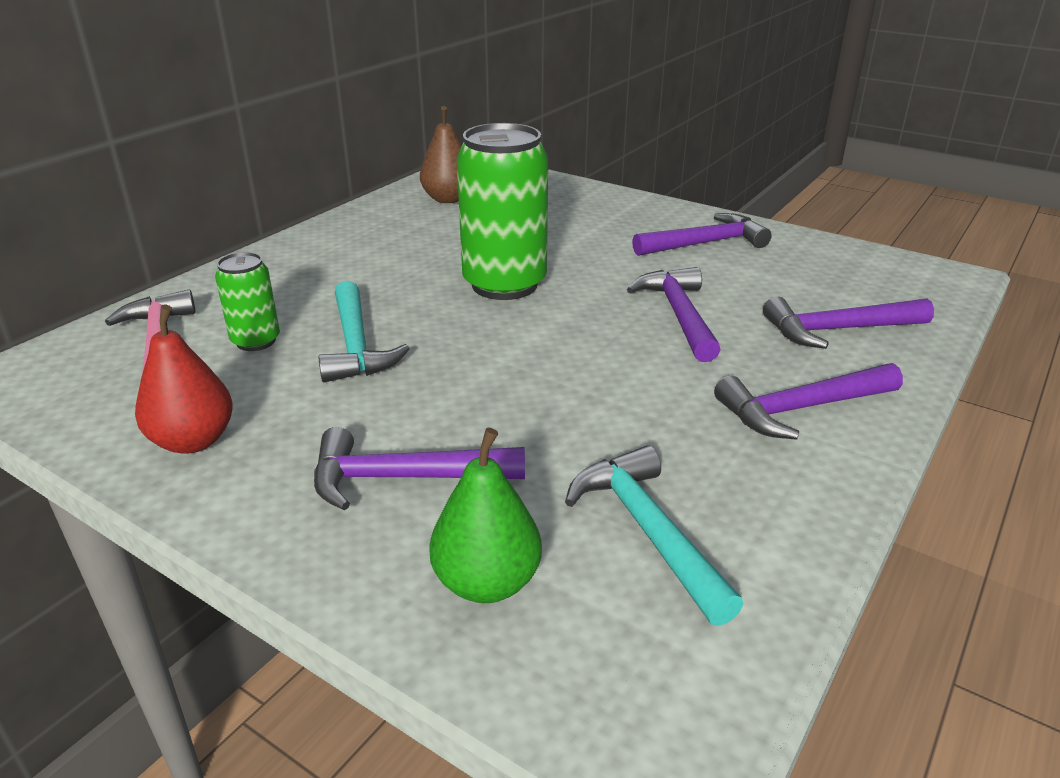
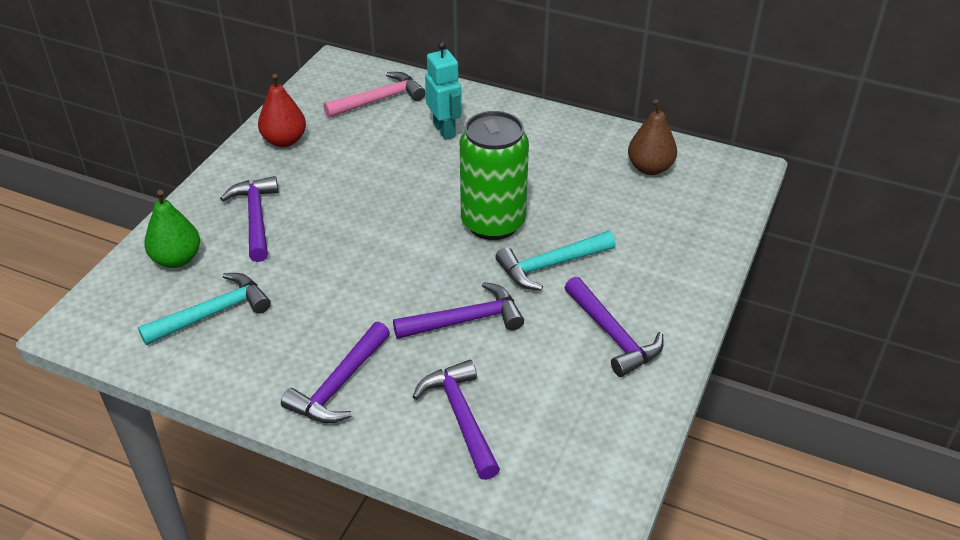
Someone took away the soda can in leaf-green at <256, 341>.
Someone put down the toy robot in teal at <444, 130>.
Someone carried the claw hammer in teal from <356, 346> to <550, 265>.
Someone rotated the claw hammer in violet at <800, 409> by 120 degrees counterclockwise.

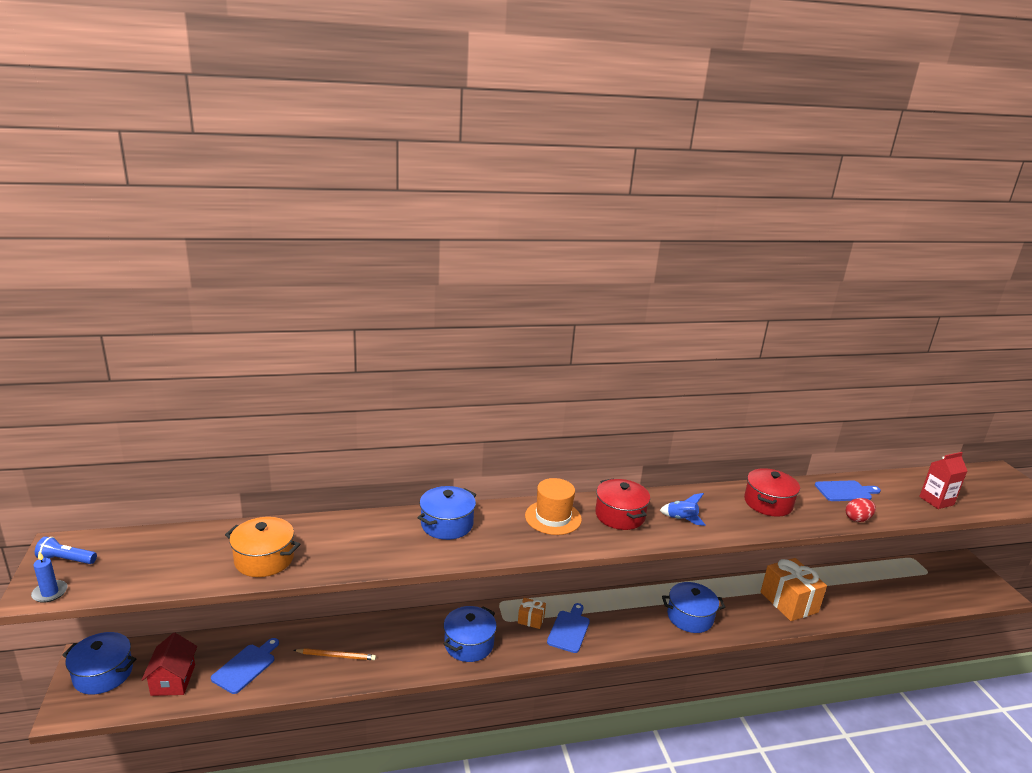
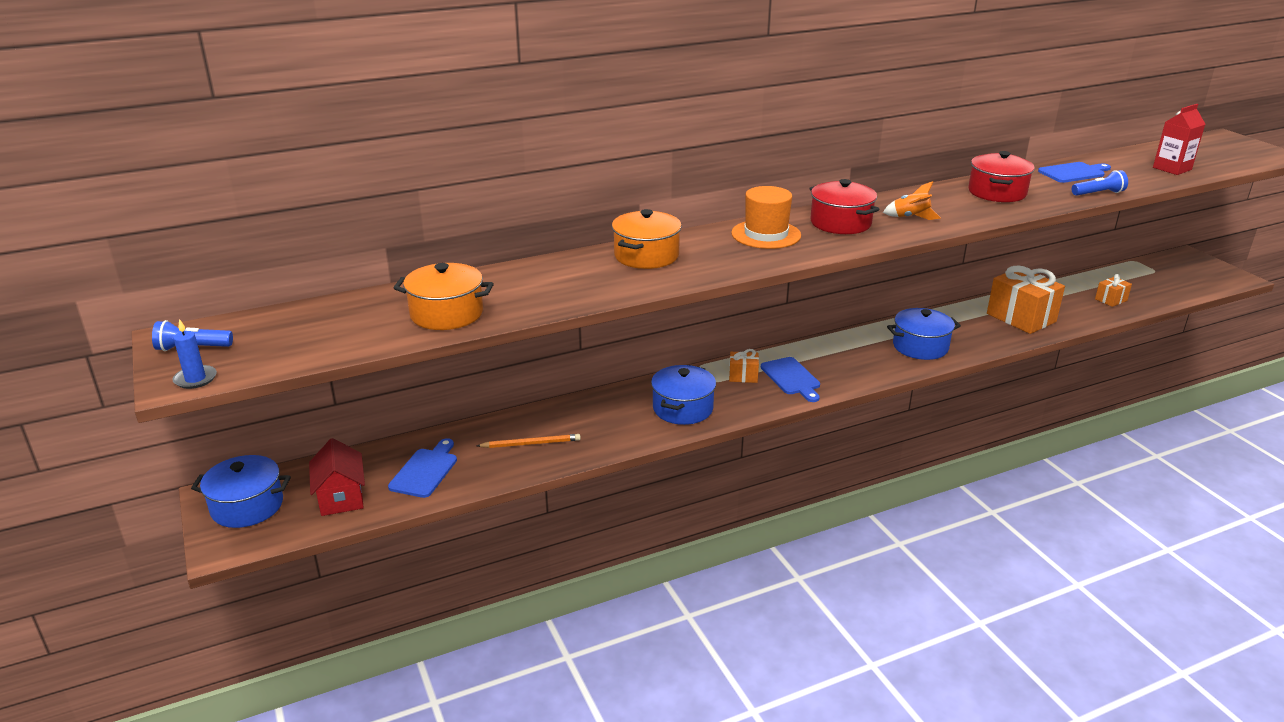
Someone put down the present in orange-coloured at <1111, 300>.
Someone swapped the toy egg in scarlet at <857, 519> for the torch in cobalt at <1098, 193>.
Someone repainted the cooking pot in cobalt at <447, 524>, which became the cooking pot in orange-coloured at <646, 256>.
Someone repainted the rocket in cobalt at <681, 519>, which became the rocket in orange-coloured at <911, 217>.
Someone rotated the chopping board in cobalt at <569, 629> by 150 degrees clockwise.

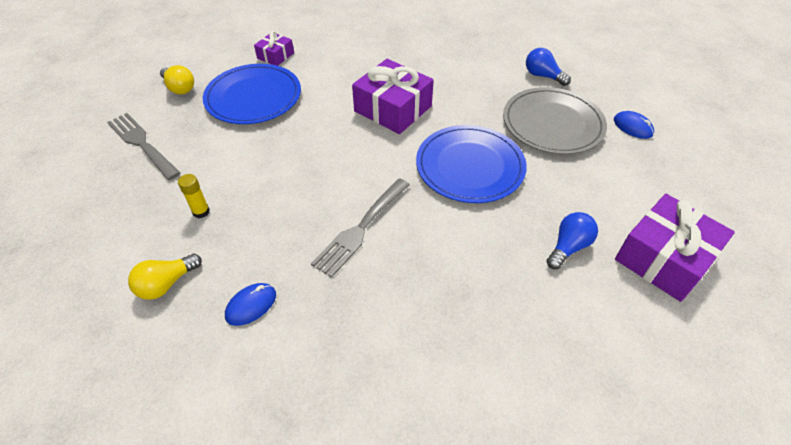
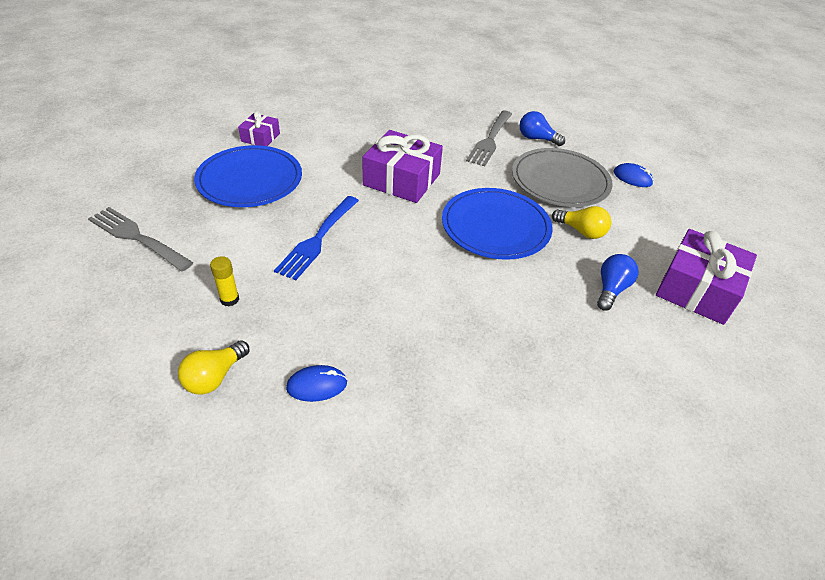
Someone put down the table fork in cobalt at <317, 239>.
Someone carried the light bulb in yellow from <179, 88> to <581, 231>.
Someone carried the table fork in ash-grey from <361, 228> to <490, 140>.
Someone rotated the mouse in cobalt at <251, 305> by 45 degrees clockwise.

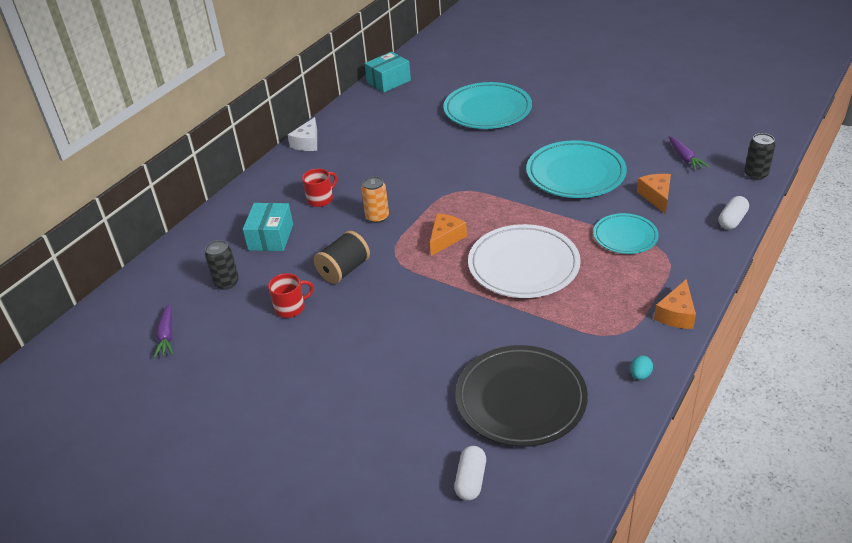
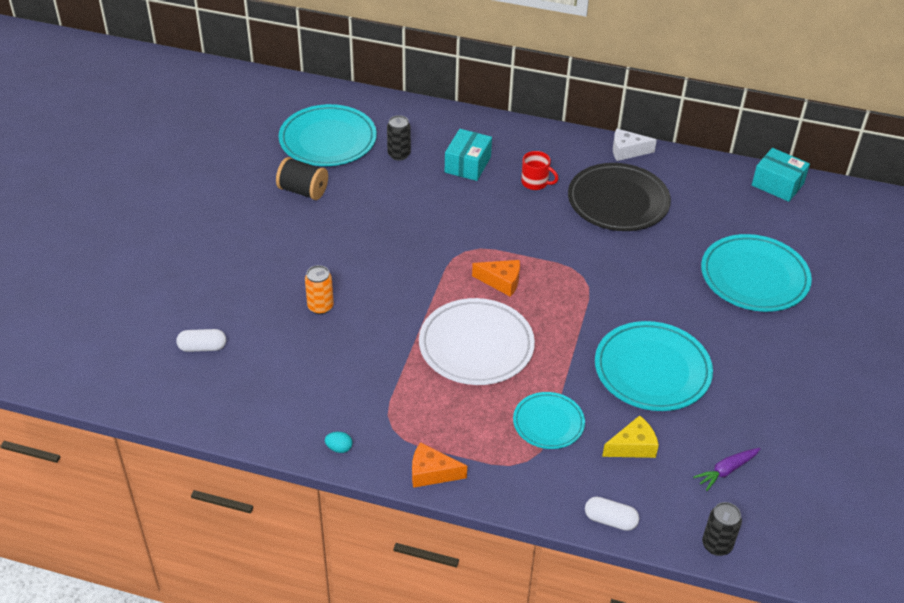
Someone took away the tea mug in scarlet at <291, 308>.
Someone carried the bobbin in ebony from <344, 270> to <303, 191>.
Someone carried the soda can in orange-coloured from <377, 217> to <320, 307>.
Someone carried the dinner plate in ebony from <520, 399> to <618, 201>.
Someone swapped the root vegetable in violet at <167, 335> for the dinner plate in teal at <328, 140>.
Someone repainted the cheese wedge in orange-coloured at <656, 197>, which became the cheese wedge in yellow at <633, 446>.
Someone rotated the package in teal at <271, 237> by 60 degrees counterclockwise.

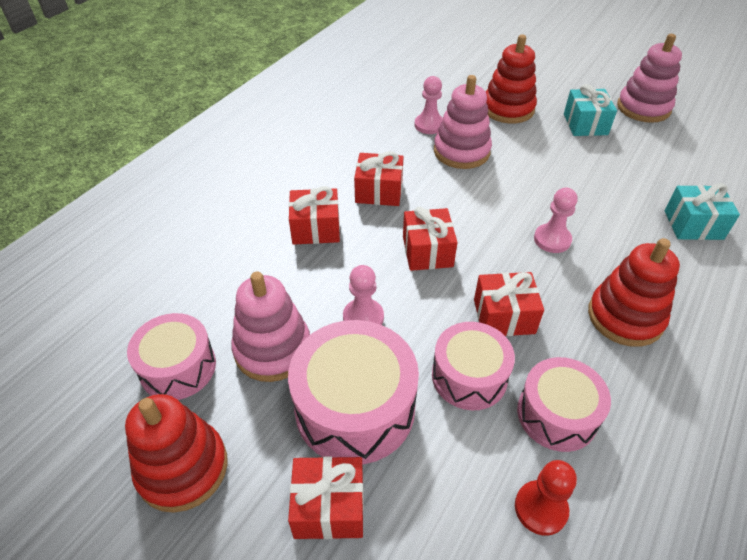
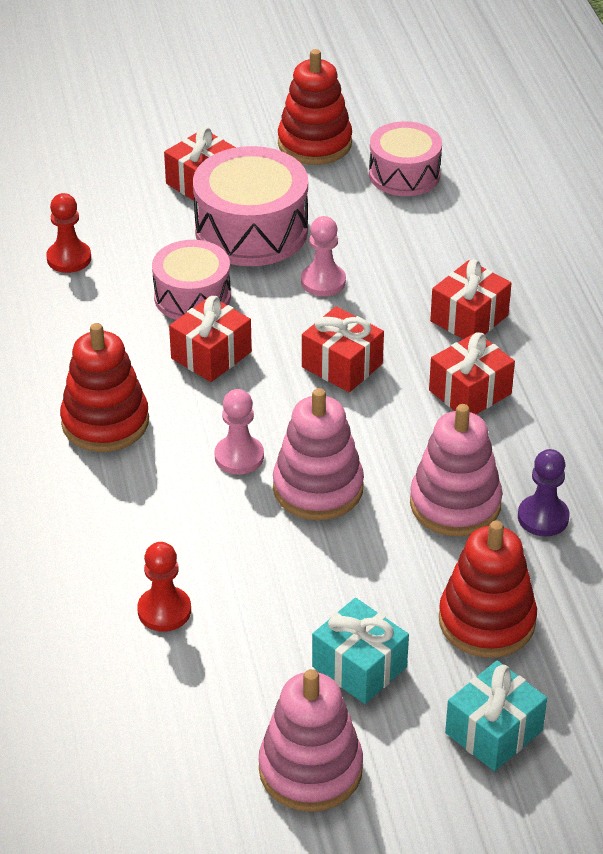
Someone took away the drum in pink at <557, 414>.
Someone put down the game pawn in scarlet at <164, 611>.
Someone carried the ring stacker in pink from <273, 349> to <318, 488>.
Someone carried the present in teal from <693, 225> to <493, 731>.
Someone repainted the game pawn in pink at <429, 125>, which became the game pawn in violet at <543, 517>.

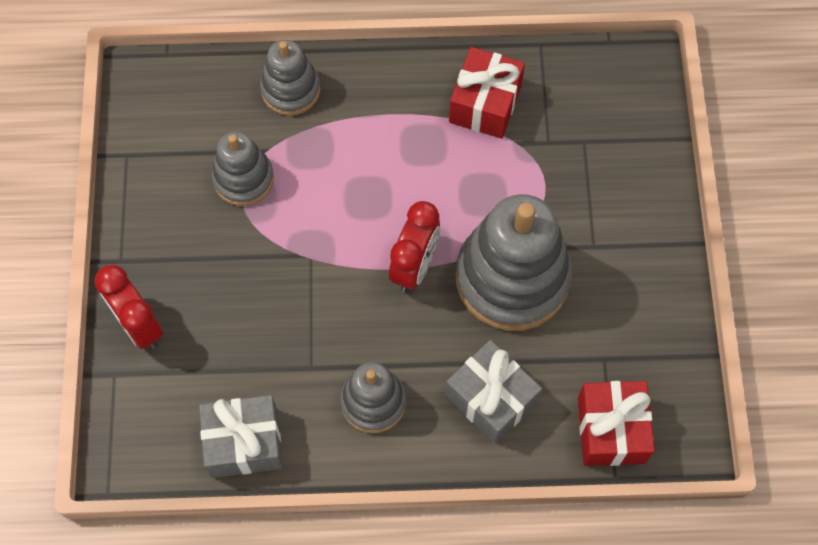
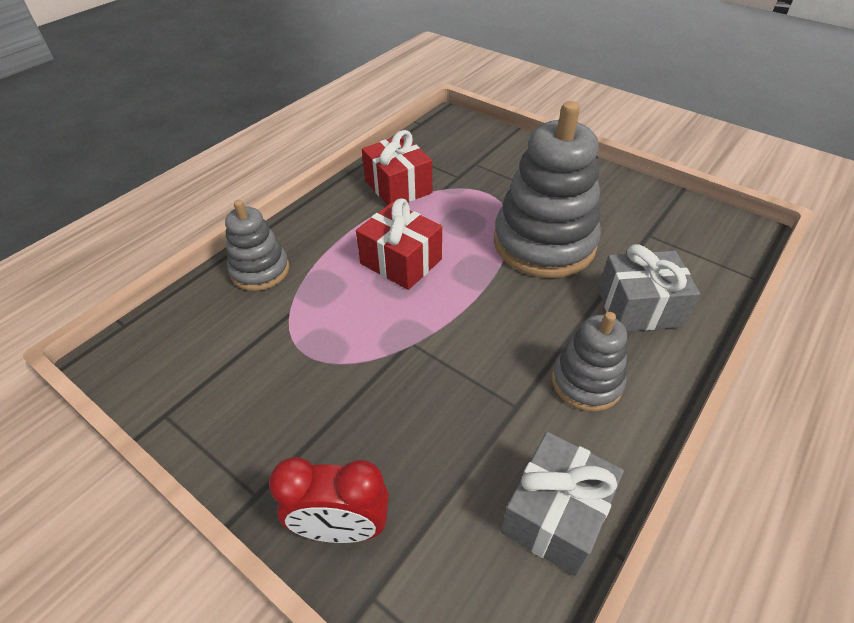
Someone took away the ring stacker in ash-grey at <243, 179>.
Someone took away the alarm clock in scarlet at <414, 266>.
Someone carried the present in scarlet from <611, 430> to <401, 261>.

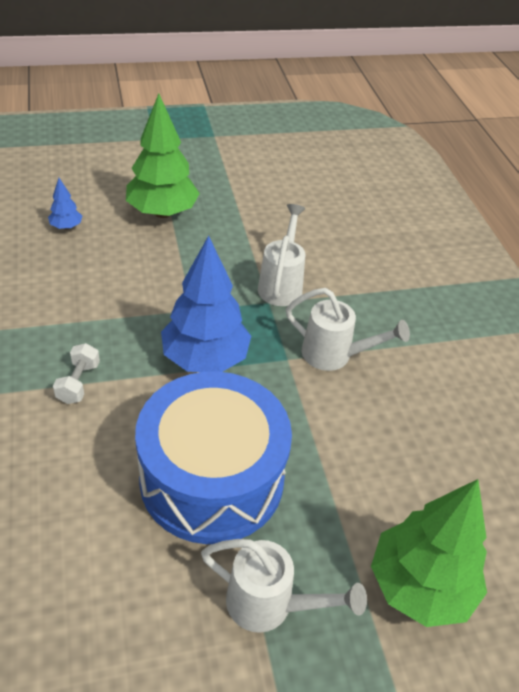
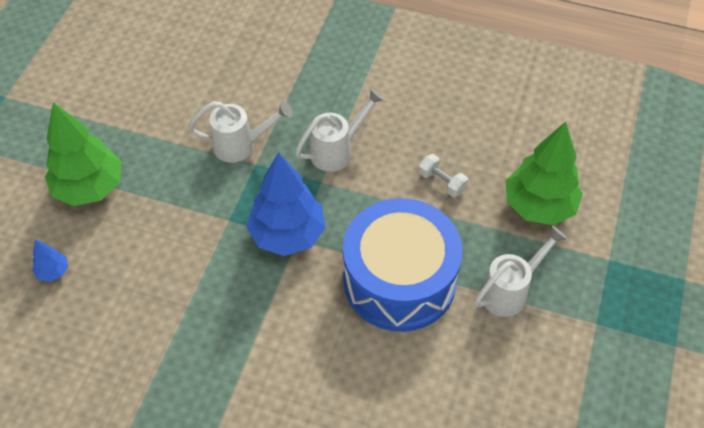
Someone carried the dumbbell in snow-white from <78, 383> to <442, 182>.
Someone rotated the watering can in snow-white at <281, 284> by 135 degrees clockwise.

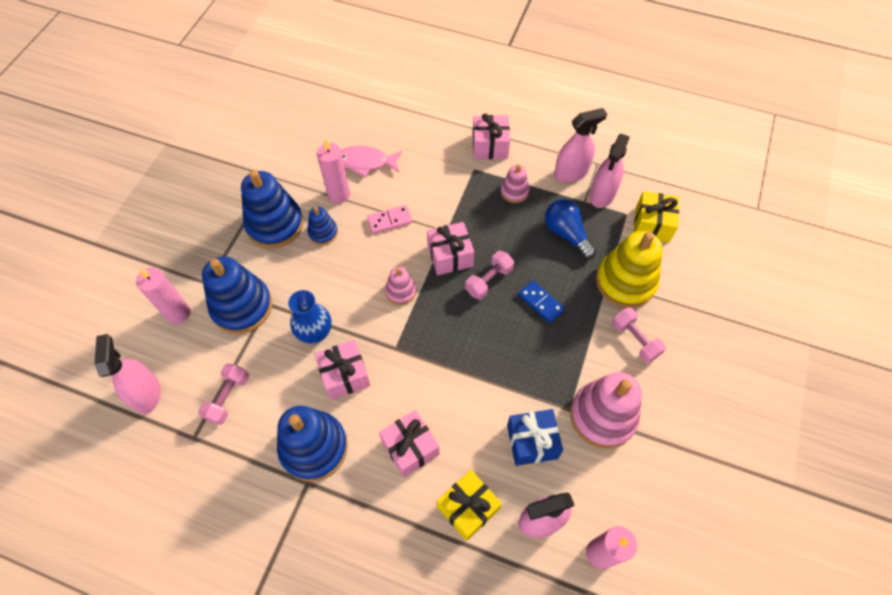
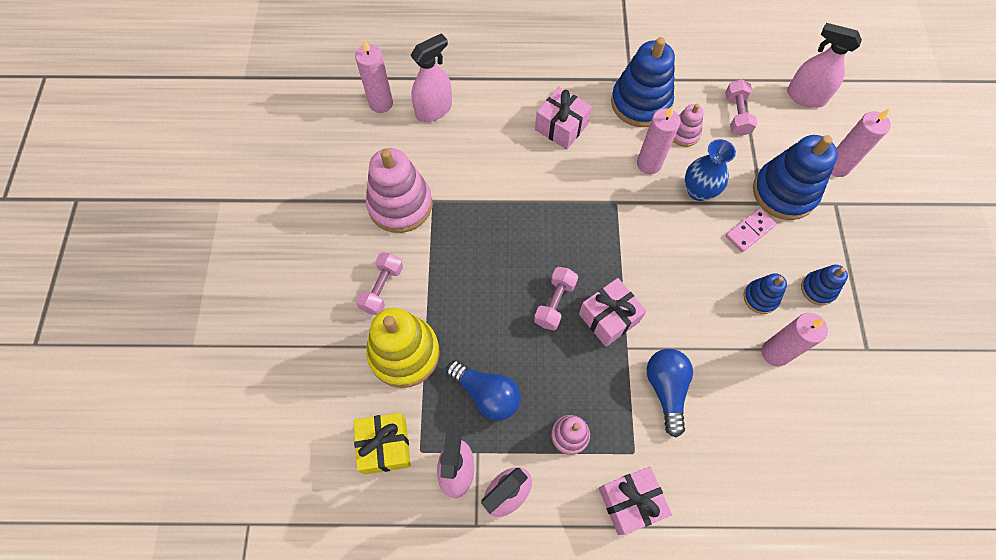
Someone took away the fish figure in pink at <365, 162>.
Someone took away the present in yellow at <468, 508>.
Someone took away the present in cobalt at <532, 441>.
Someone took away the domino in cobalt at <540, 302>.
Someone put down the light bulb in cobalt at <666, 389>.
Someone carried the domino in pink from <389, 220> to <749, 231>.
Someone carried the ring stacker in pink from <401, 291> to <684, 133>.
Someone swapped the present in pink at <345, 375> for the pillar candle in pink at <649, 164>.
Someone rotated the spray cleaner in pink at <147, 393> by 150 degrees clockwise.
Someone rotated the dumbbell in pink at <635, 340> by 75 degrees clockwise.
Someone scaled the ring stacker in cobalt at <275, 224> by 0.51.

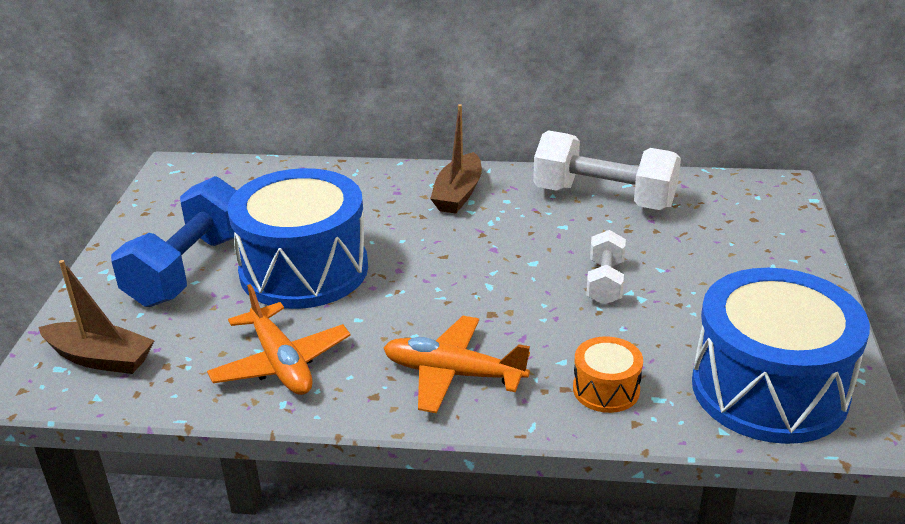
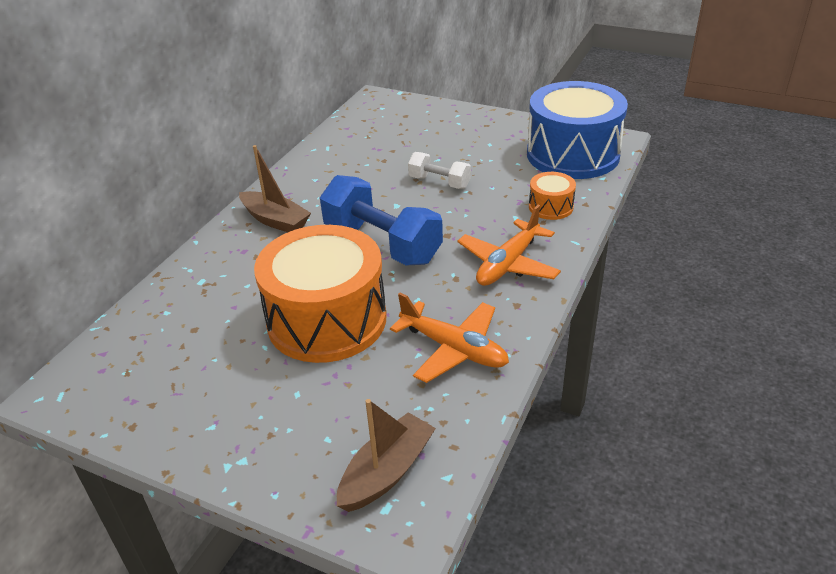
Someone took away the dumbbell in snow-white at <604, 198>.
Someone carried the dumbbell in cobalt from <189, 269> to <382, 243>.
Someone repainted the drum in cobalt at <304, 270>, which became the drum in orange-coloured at <327, 320>.
Someone rotated the plane in orange-coloured at <281, 363> by 45 degrees clockwise.

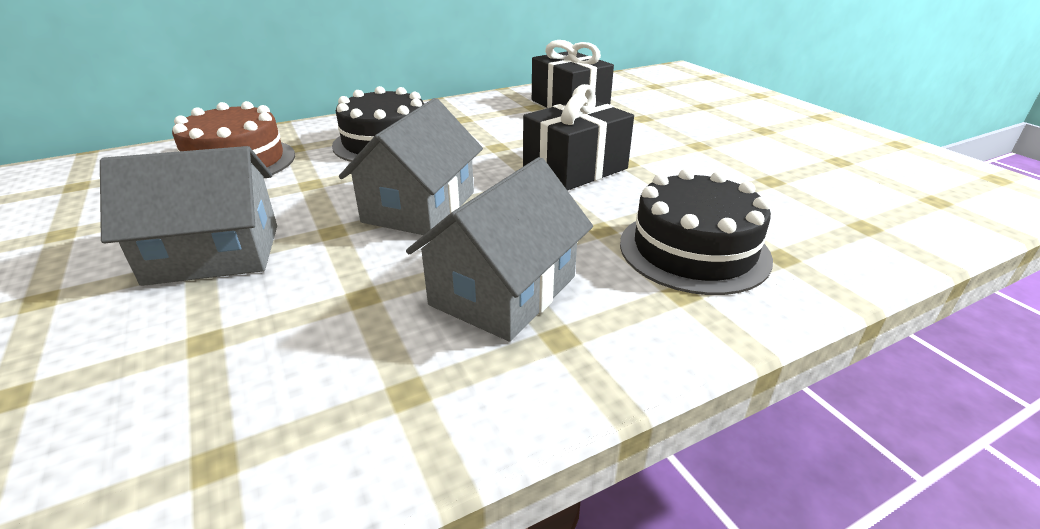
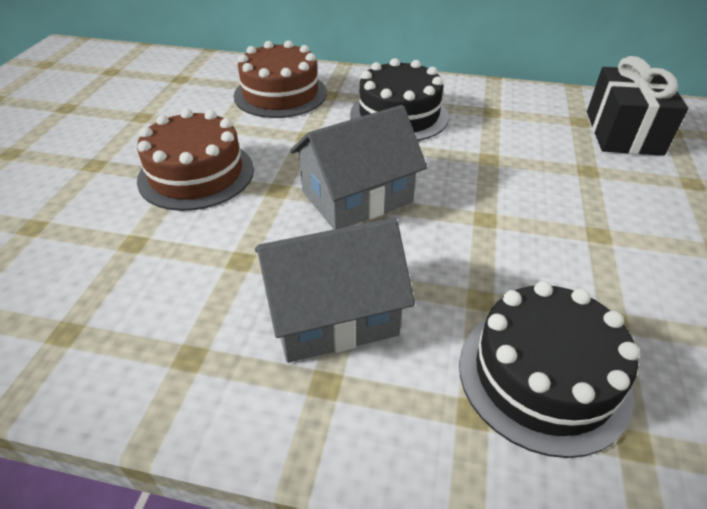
Someone took away the present in ebony at <575, 169>.
Someone swapped the toy house in ash-grey at <214, 254> for the gateau in russet at <196, 174>.

